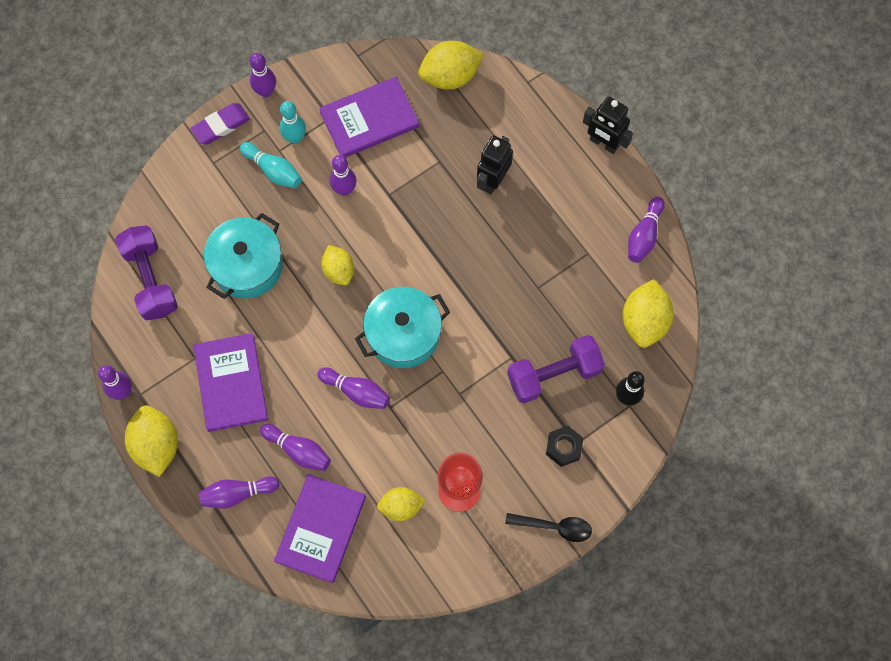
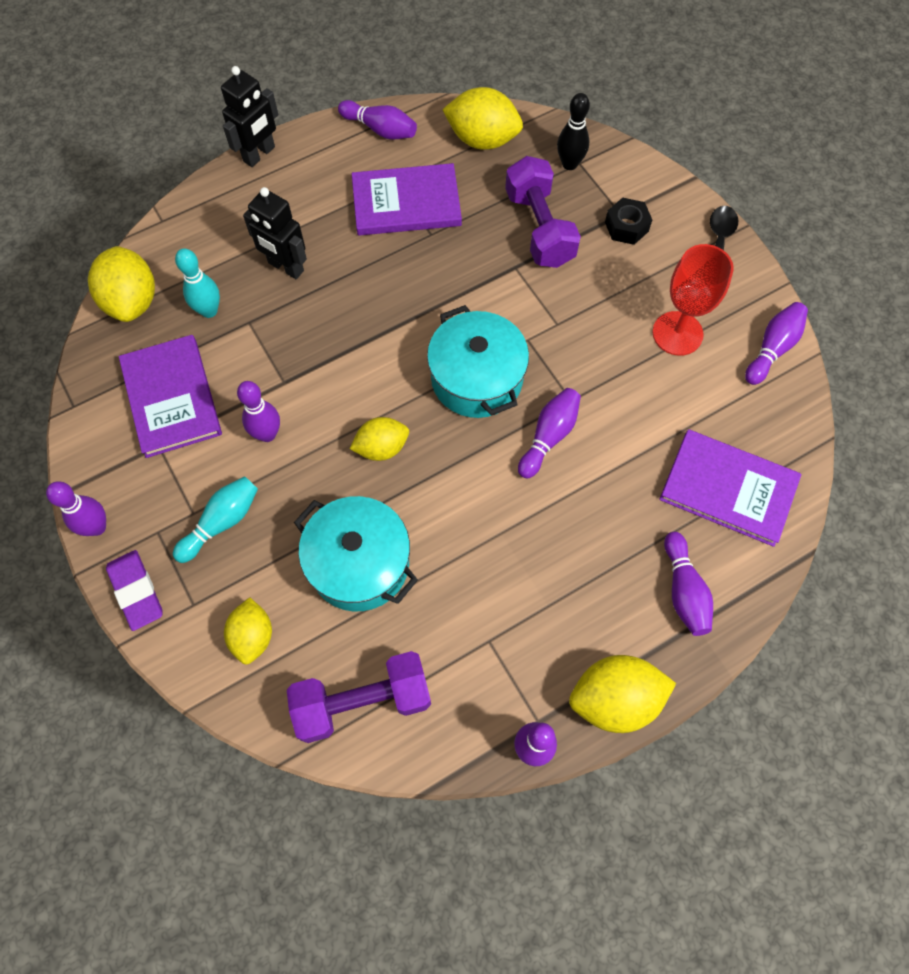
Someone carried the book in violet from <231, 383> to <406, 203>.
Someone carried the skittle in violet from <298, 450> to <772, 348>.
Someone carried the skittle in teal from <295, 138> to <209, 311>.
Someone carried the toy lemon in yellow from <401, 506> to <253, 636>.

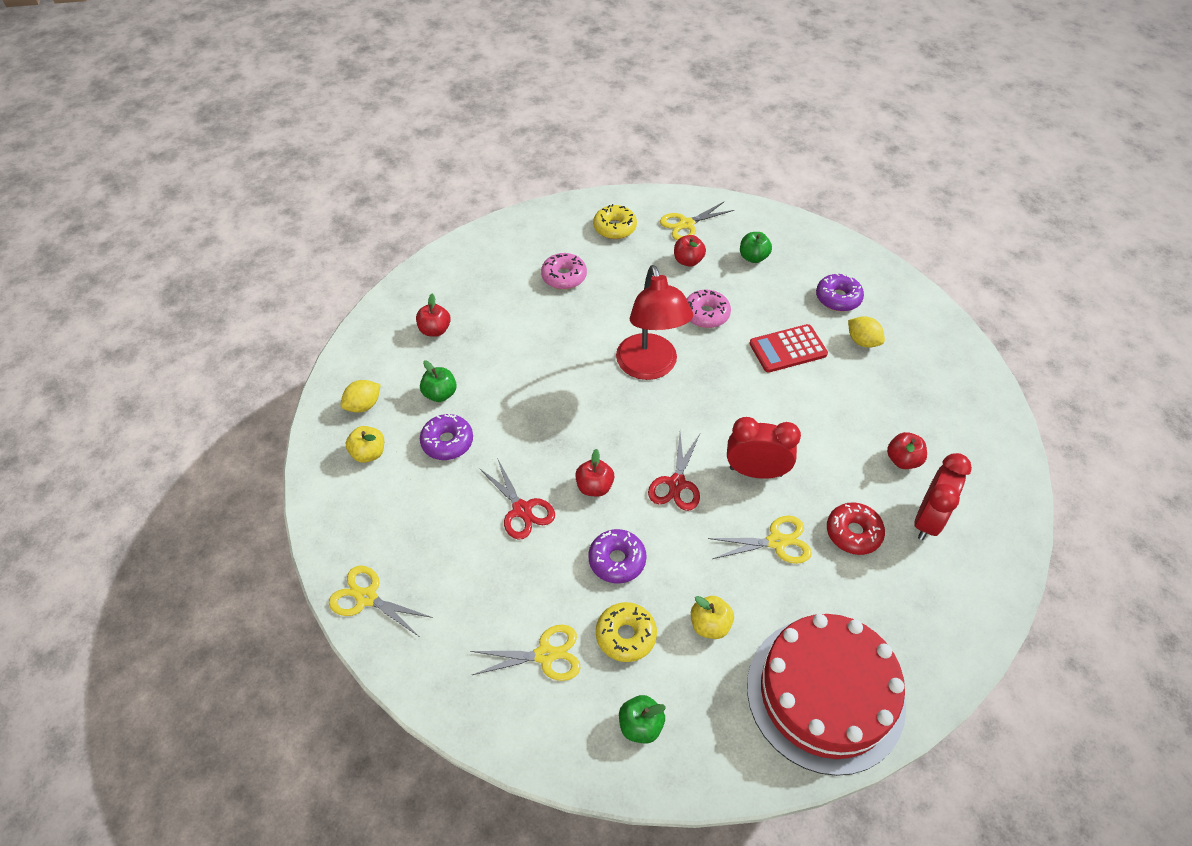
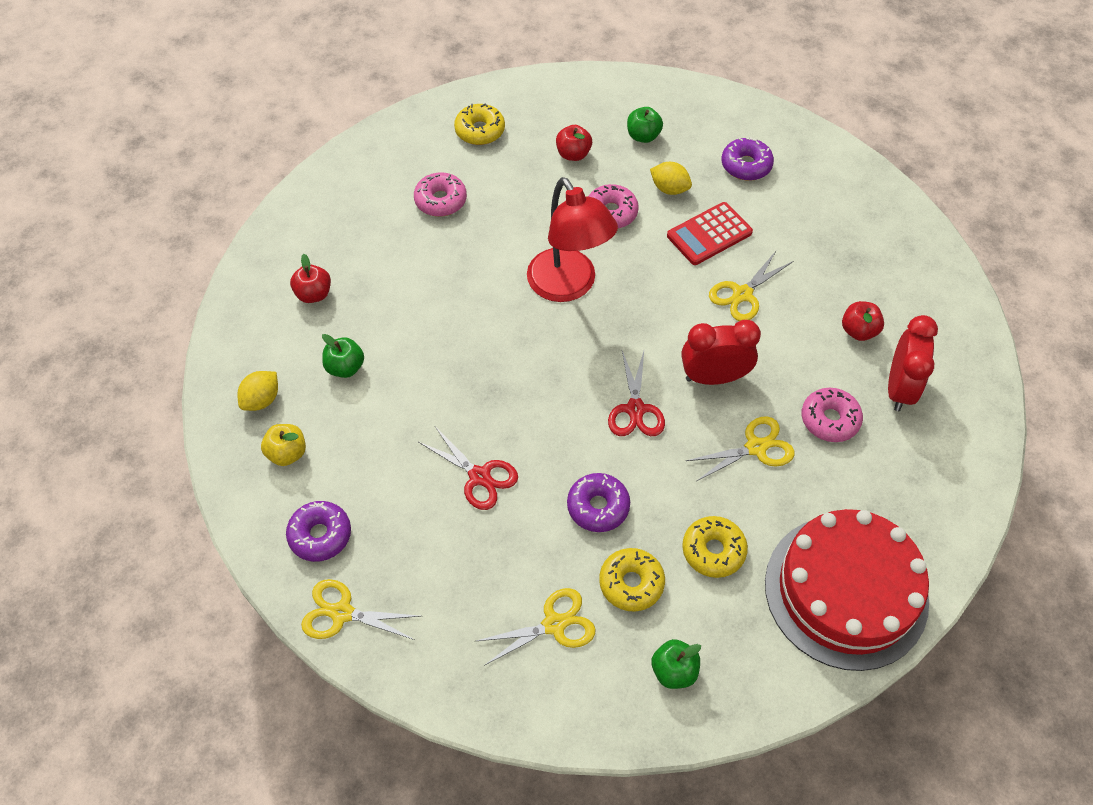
Someone took away the apple fruit in scarlet at <594, 487>.
Someone carried the donut in violet from <447, 442> to <320, 535>.
Someone carried the scissors in yellow from <686, 224> to <742, 294>.
Someone carried the toy lemon in yellow from <862, 341> to <669, 189>.
Someone swapped the apple fruit in yellow at <710, 625> for the donut in yellow at <713, 551>.
Someone repainted the donut in scarlet at <853, 533>, which became the donut in pink at <829, 420>.

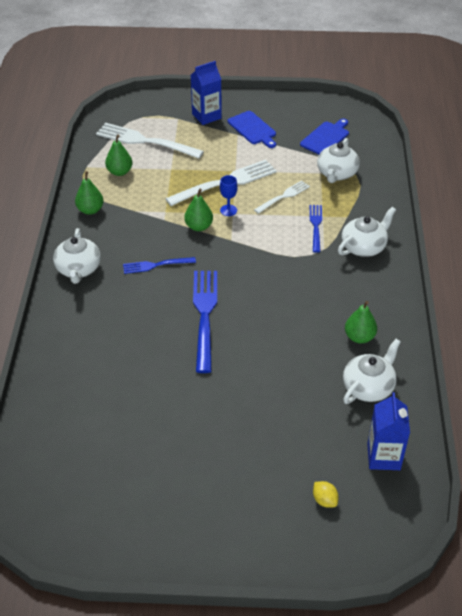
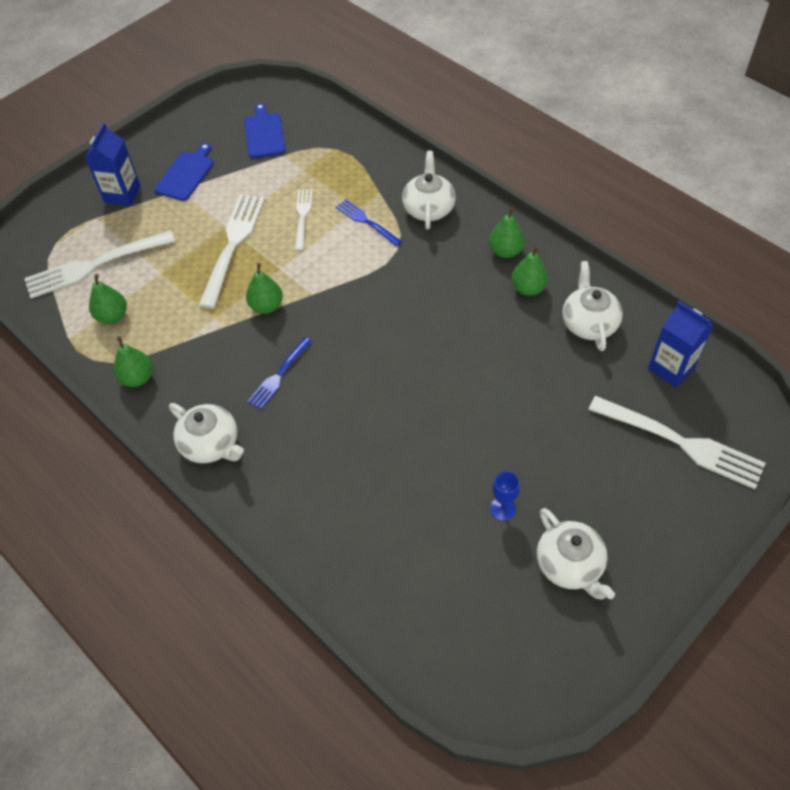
Someone took away the table fork in cobalt at <204, 315>.
Someone put down the pear fruit in leaf-green at <505, 251>.
Someone carried the wine glass in cobalt from <228, 210> to <502, 508>.
Someone carried the teapot in snow-white from <336, 174> to <570, 565>.
Someone swapped the toy lemon in yellow at <324, 500> for the table fork in snow-white at <681, 443>.
Someone rotated the chopping board in cobalt at <253, 129> by 75 degrees counterclockwise.

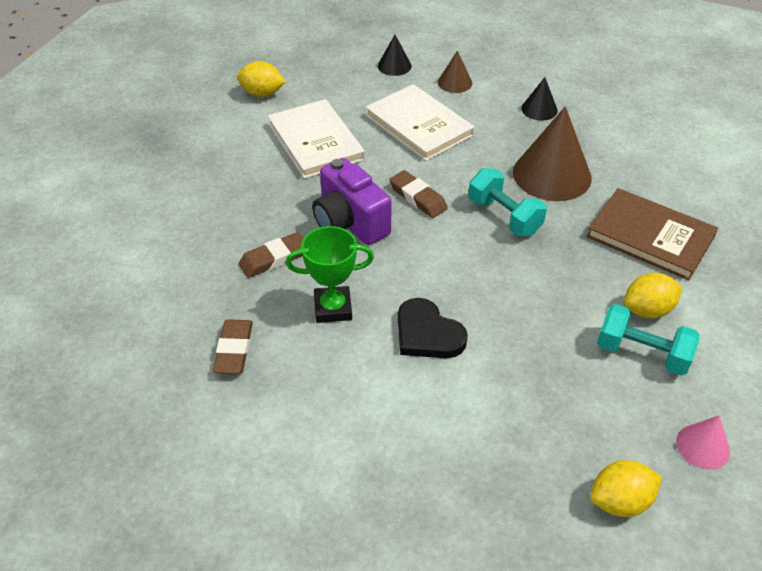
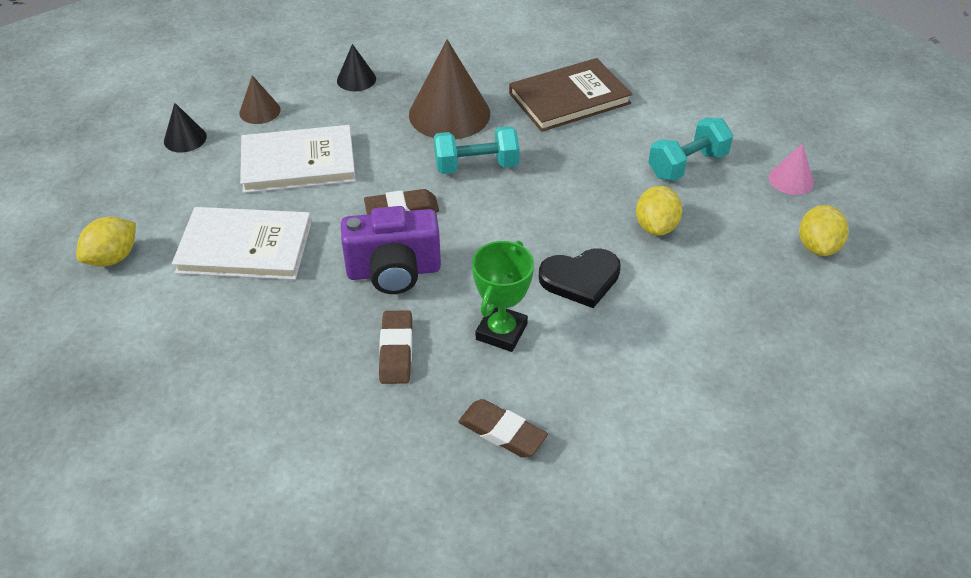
Someone carried the toy lemon in yellow from <647, 310> to <656, 227>.

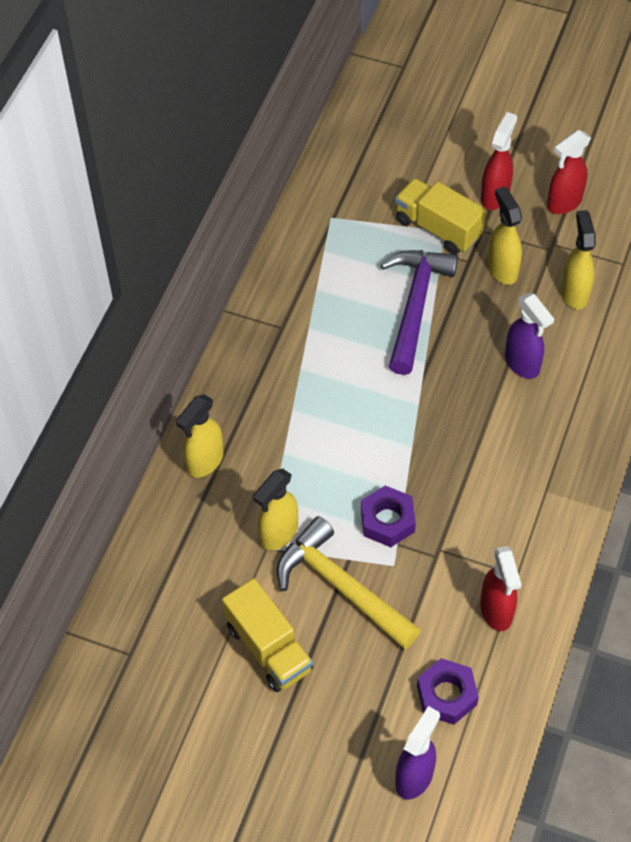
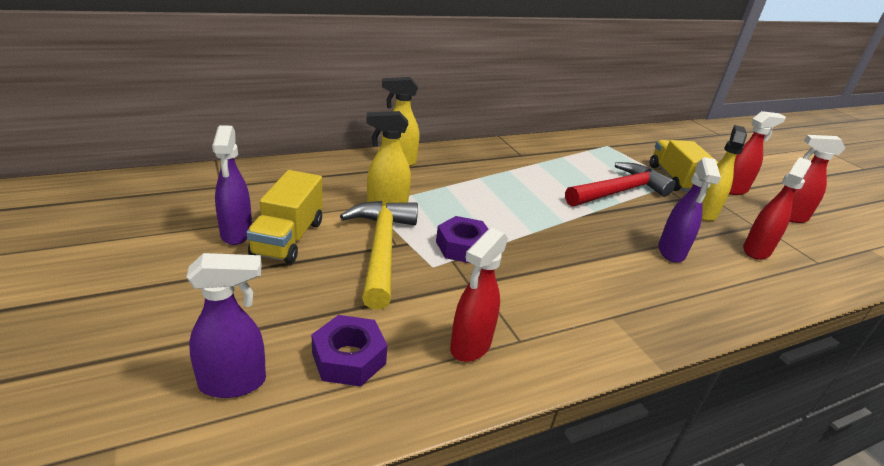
Someone put down the spray cleaner in violet at <236, 234>.
Someone repainted the claw hammer in violet at <415, 305>, which became the claw hammer in scarlet at <619, 191>.
Someone repainted the spray cleaner in yellow at <574, 293>, which became the spray cleaner in scarlet at <756, 250>.

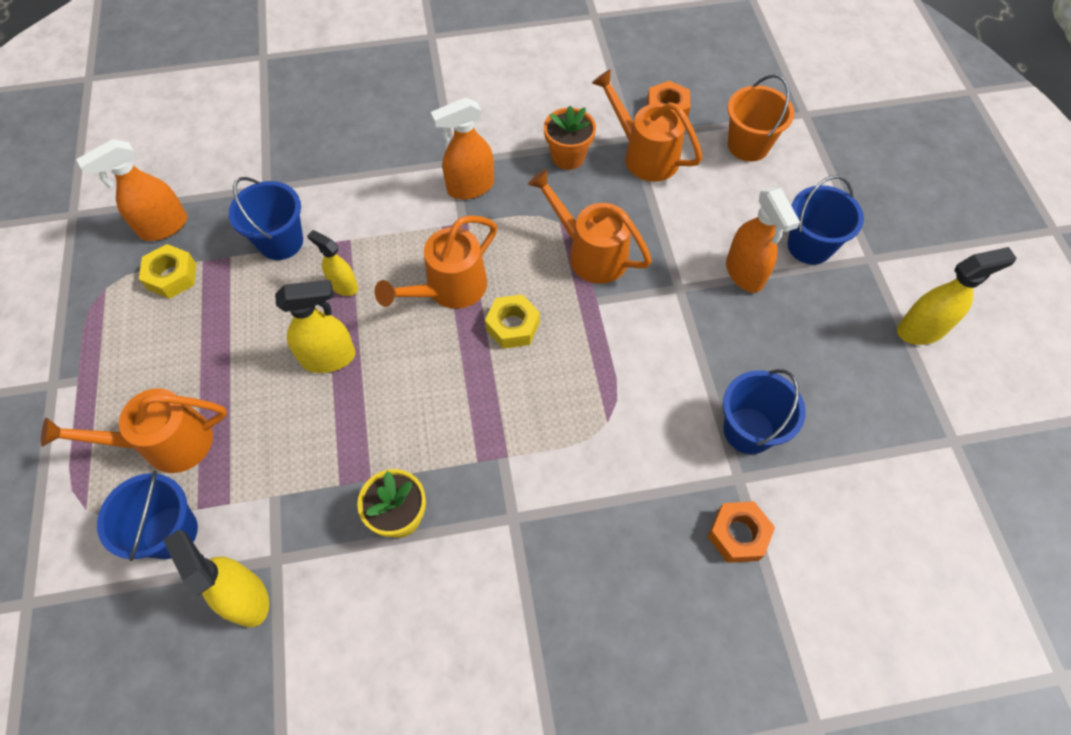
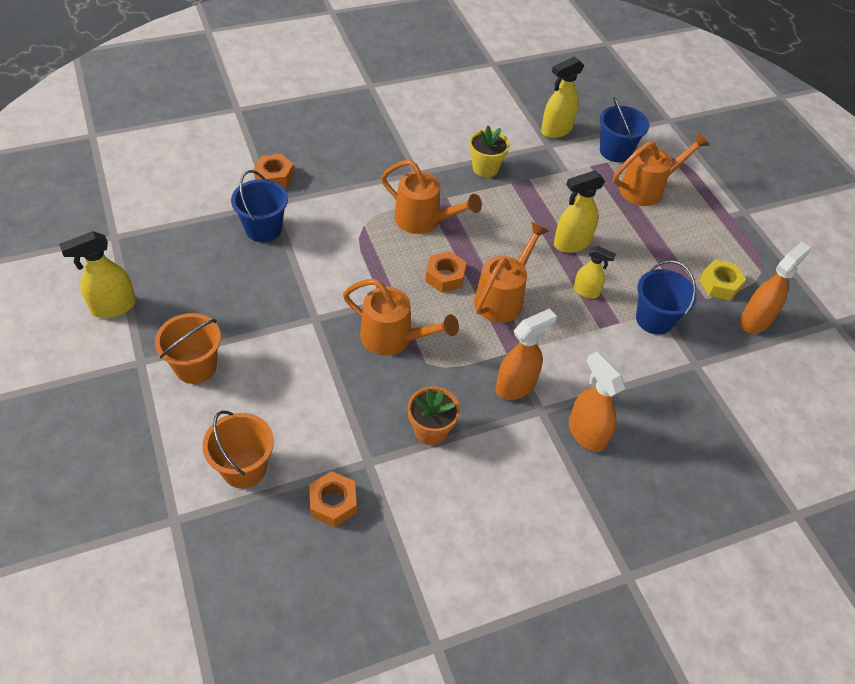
Someone carried the watering can in orange-coloured from <644, 155> to <424, 220>.
Someone carried the spray cleaner in orange-coloured from <745, 273> to <586, 433>.
Someone repainted the hex nut in yellow at <513, 326>, which became the hex nut in orange-coloured at <445, 277>.
Someone repainted the bucket in cobalt at <809, 246>, which became the bucket in orange-coloured at <196, 367>.
Someone rotated the spray cleaner in yellow at <246, 597> by 105 degrees clockwise.

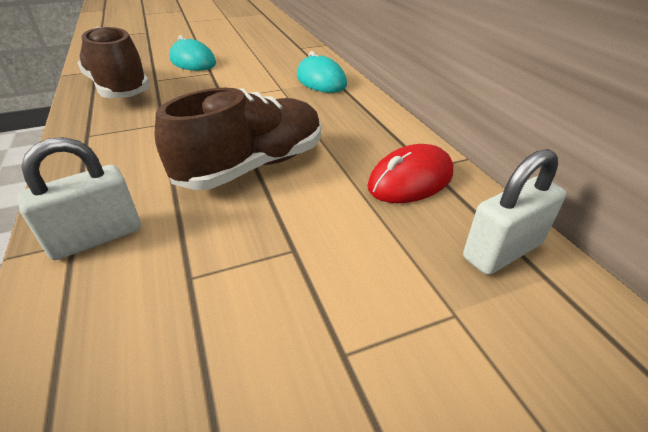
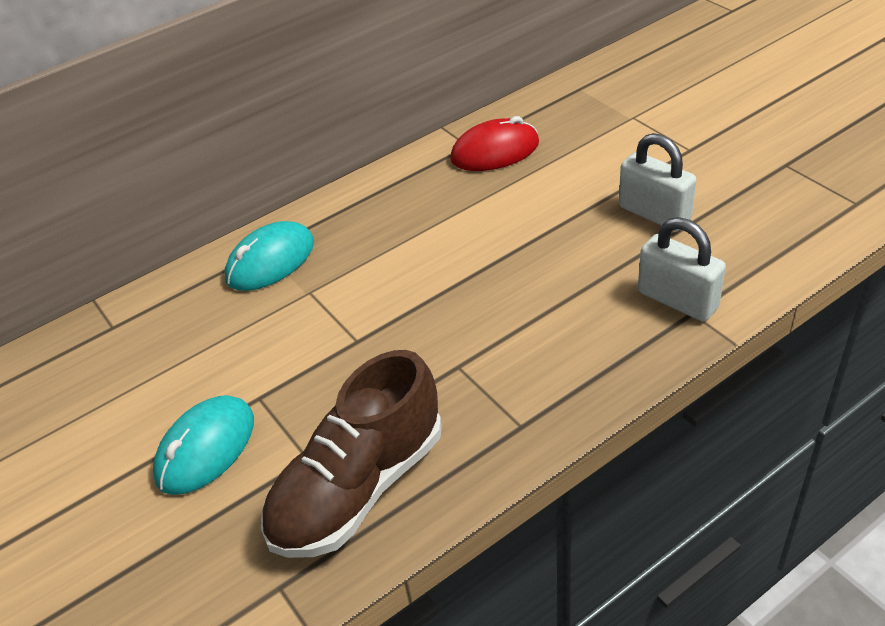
Someone took away the shoe in russet at <253, 166>.
Someone carried the lock in snow-white from <502, 251> to <654, 214>.
Someone rotated the mouse in scarlet at <410, 180> by 60 degrees counterclockwise.

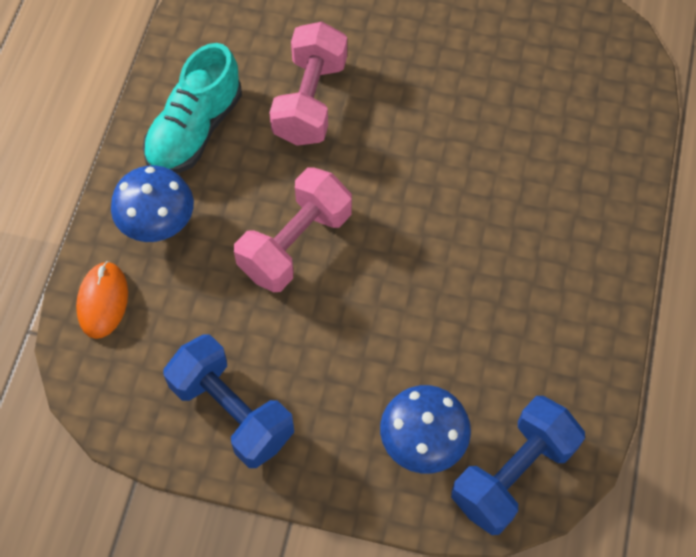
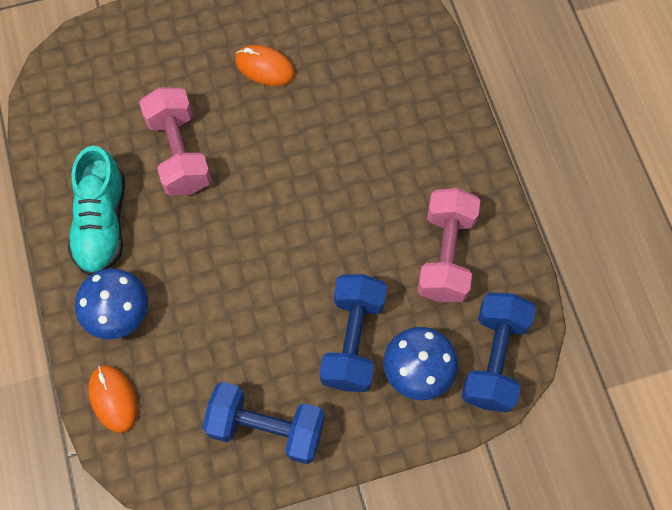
Someone put down the mouse in orange-coloured at <265, 67>.
Someone put down the dumbbell in cobalt at <353, 340>.
Someone carried the dumbbell in pink from <295, 244> to <445, 255>.

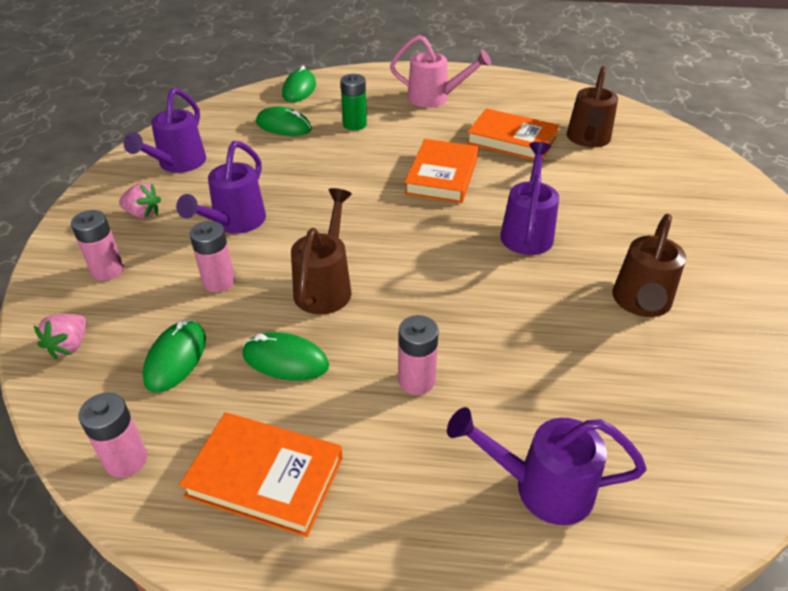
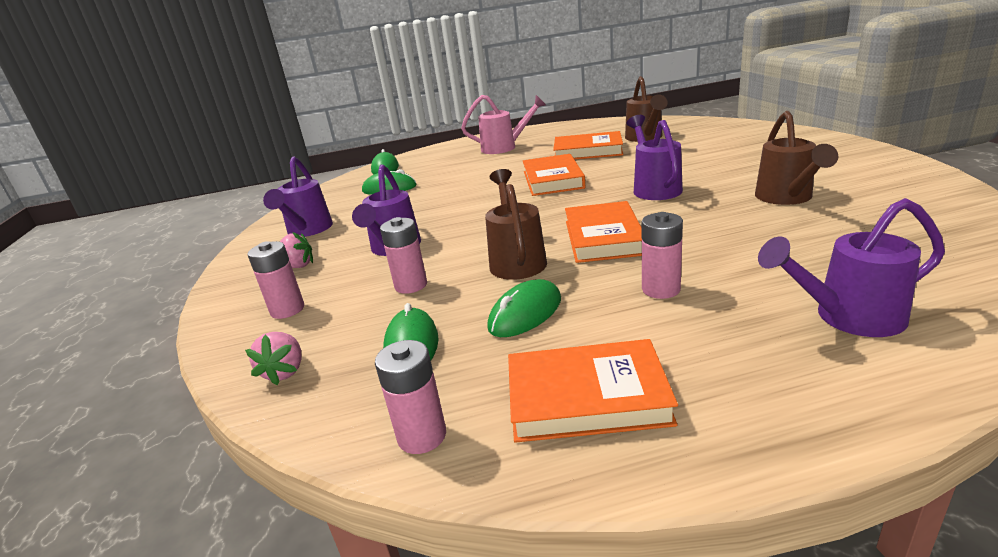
Someone took away the AA battery in leaf-green at <355, 124>.
Someone put down the book in orange-coloured at <603, 237>.
Someone rotated the mouse in leaf-green at <285, 360> by 45 degrees counterclockwise.

